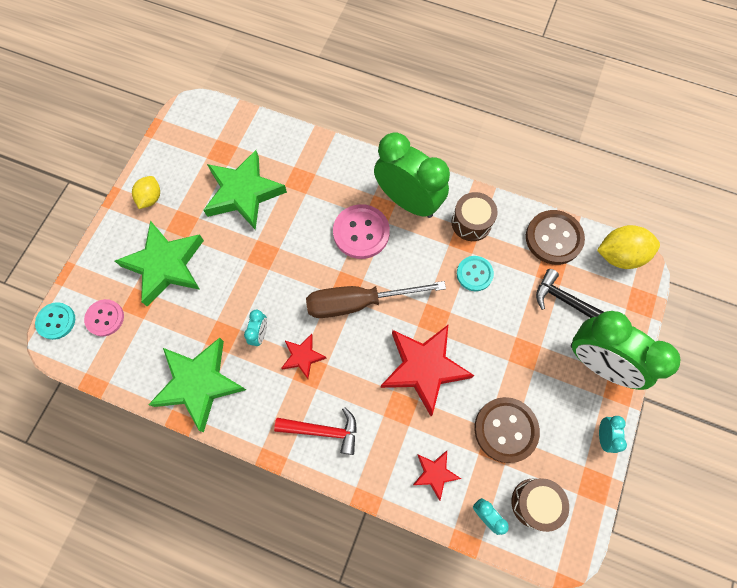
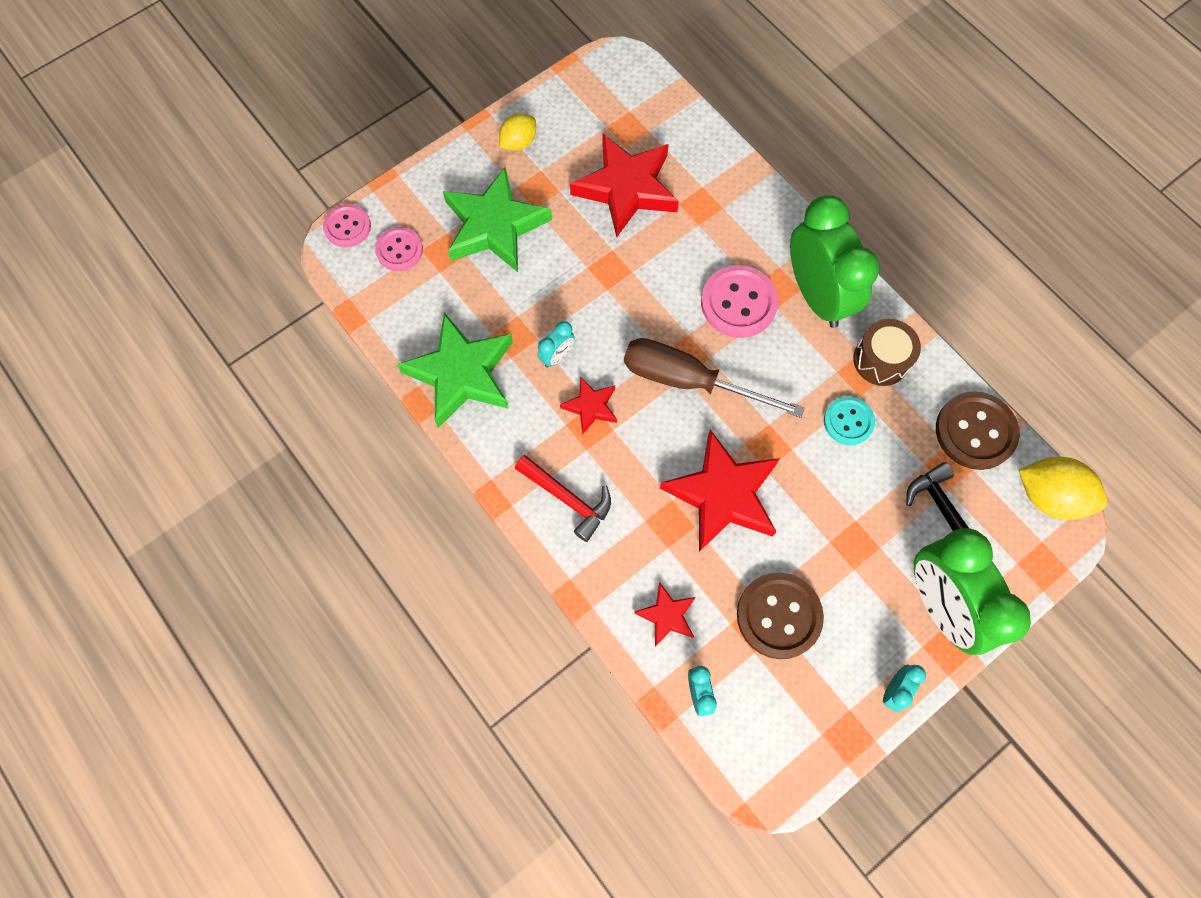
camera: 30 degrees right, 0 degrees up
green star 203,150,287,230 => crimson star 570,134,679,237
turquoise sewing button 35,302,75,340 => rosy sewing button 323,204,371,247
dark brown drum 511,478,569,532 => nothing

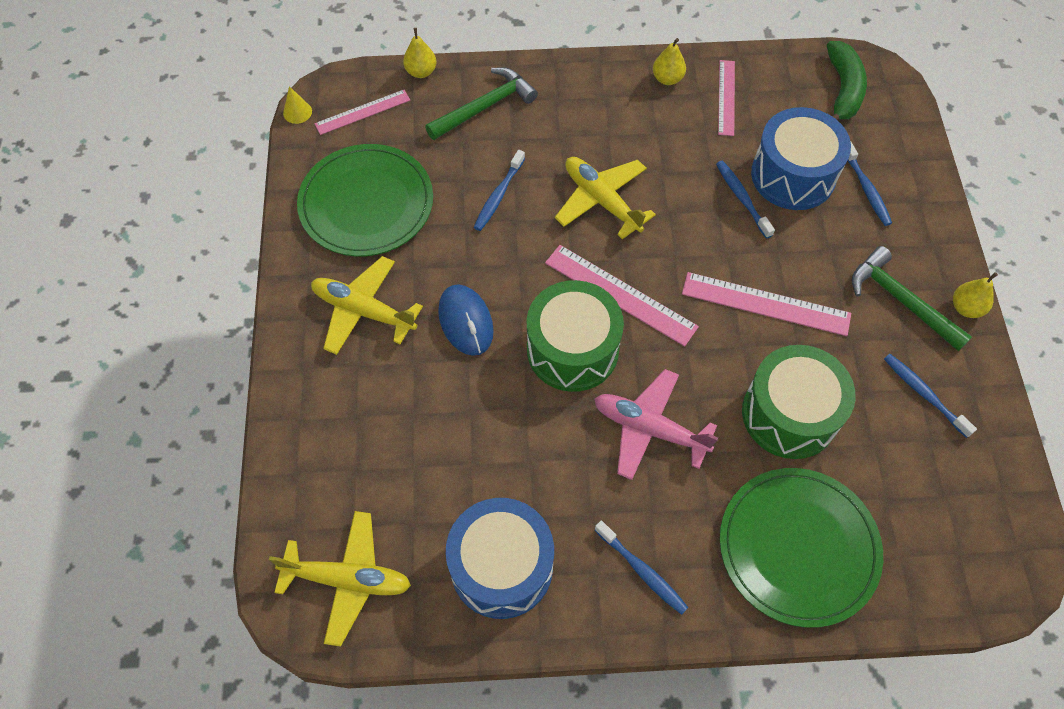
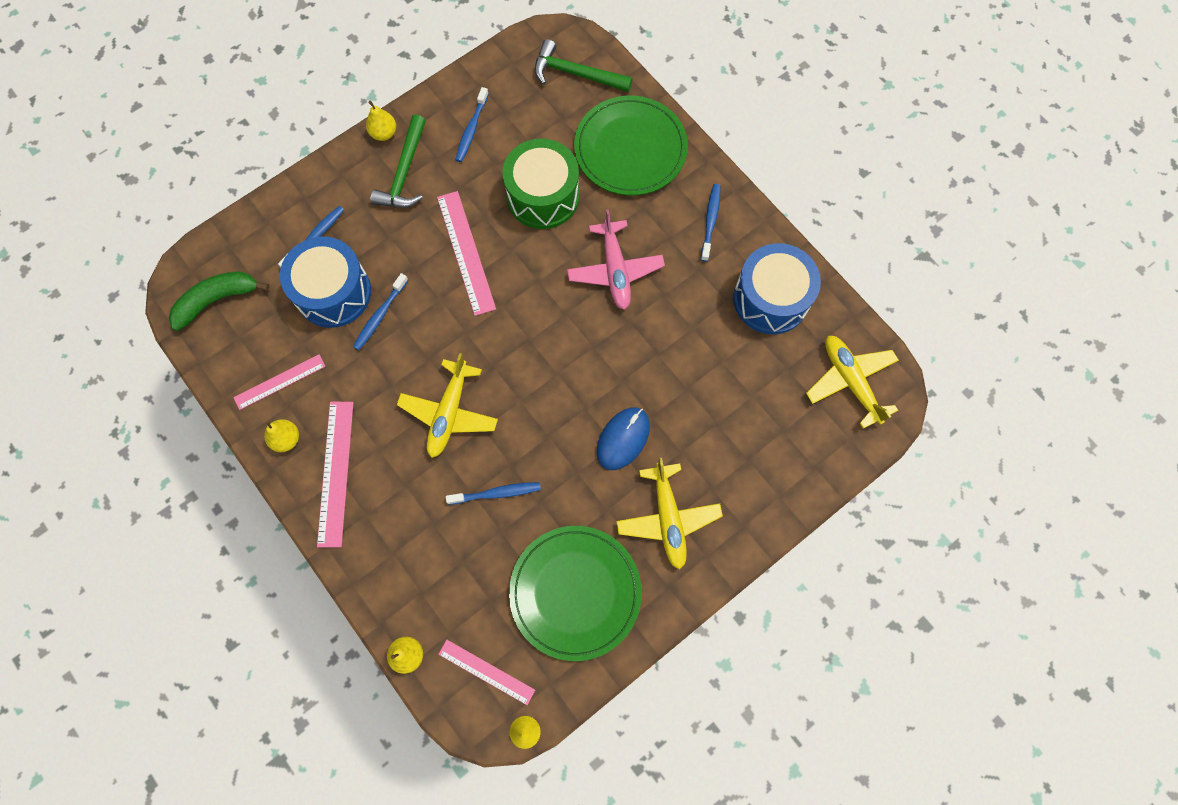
camera: 125 degrees left, 10 degrees up
green claw hammer 425,67,538,140 => green claw hammer 535,39,633,92, shifted
rosy straightedge 545,245,699,346 => rosy straightedge 317,402,354,547, shifted
green drum 527,280,624,392 => nothing

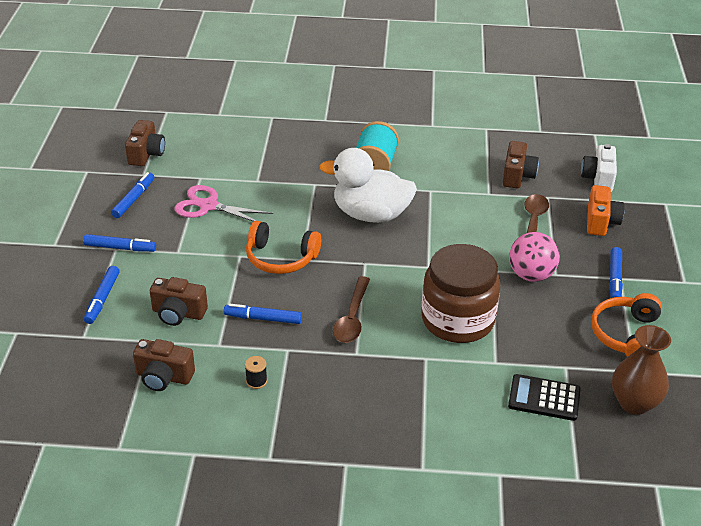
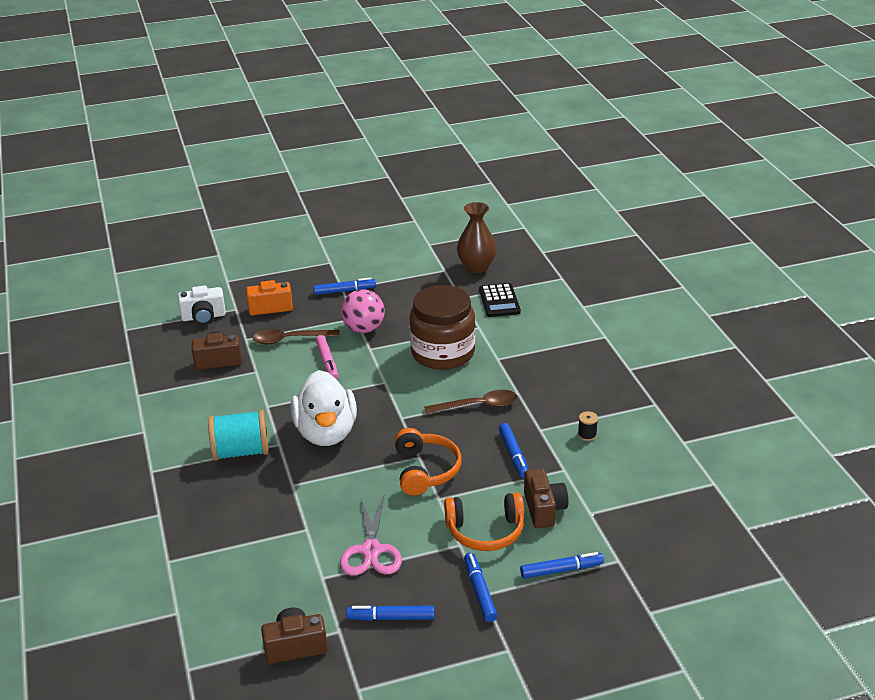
camera: 110 degrees left, 5 degrees down
orange-coloured headphones 591,293,662,357 => orange-coloured headphones 444,493,524,551, shifted
dark brown photo camera 133,339,195,391 => nothing
nothing => rosy felt pen 315,335,338,379

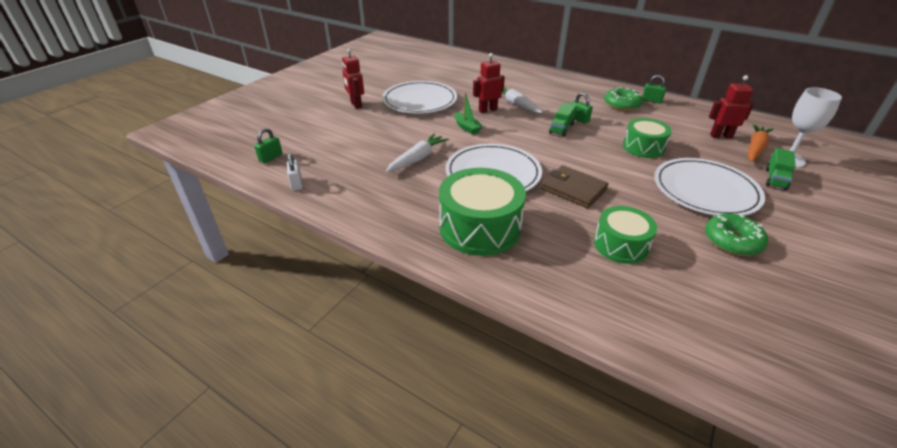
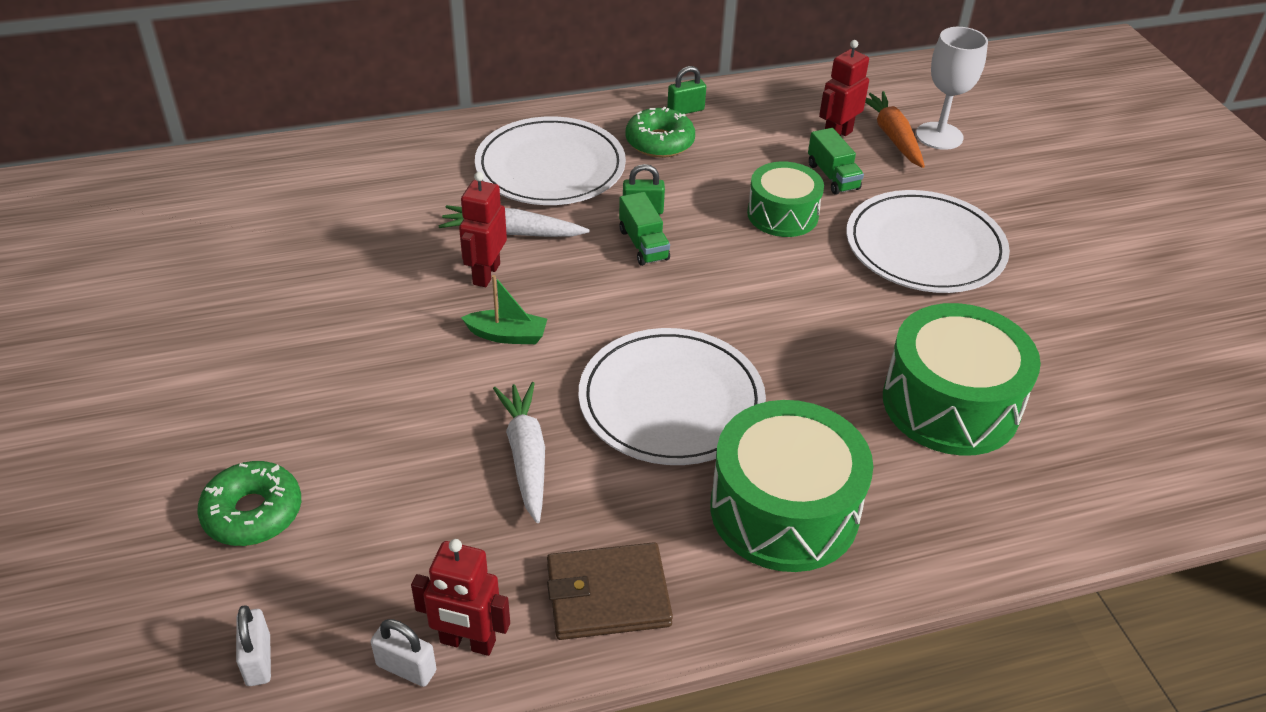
camera: 50 degrees left, 5 degrees up
crimson robot 342,48,364,109 => crimson robot 411,539,510,656, shifted
snow-white dinner plate 382,81,457,114 => snow-white dinner plate 475,116,626,205, shifted
green padlock 254,128,283,163 => snow-white padlock 236,605,271,686
green truck 766,148,796,190 => green truck 808,128,864,195, shifted
dark brown billfold 541,165,609,209 => dark brown billfold 547,542,673,640, shifted
green drum 594,206,657,264 => green drum 883,303,1041,456, x1.61
green glazed donut 705,214,768,256 => green glazed donut 197,461,301,546, shifted

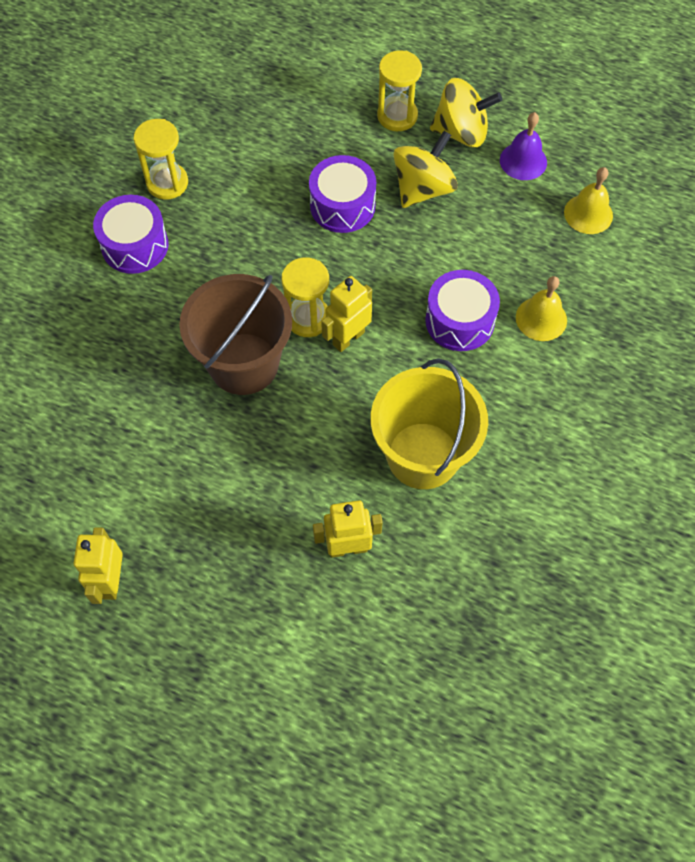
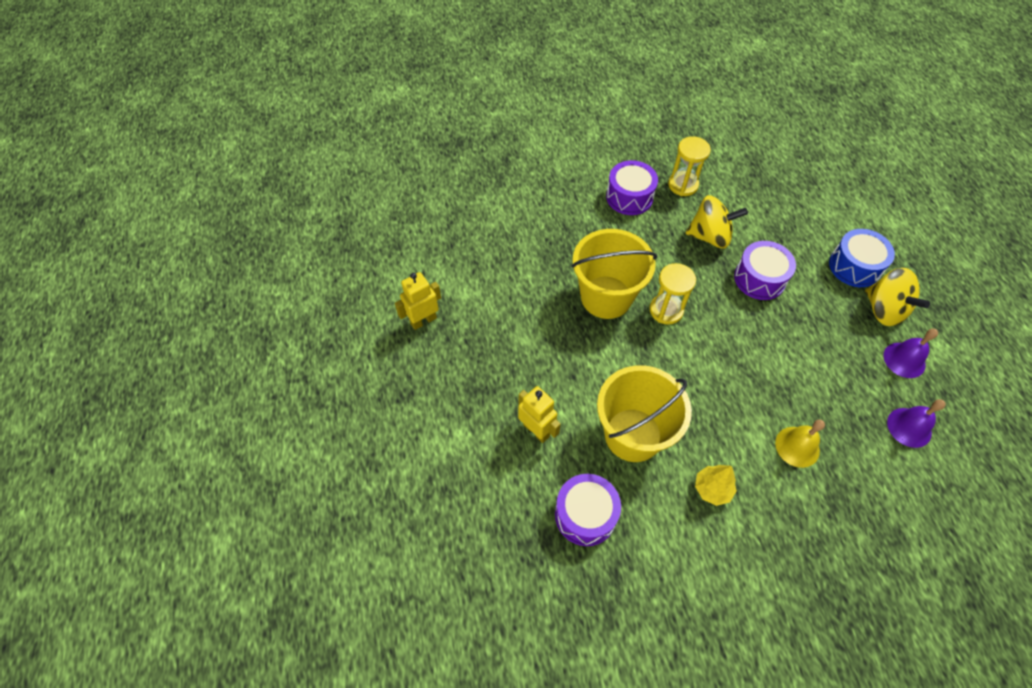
camera: 55 degrees right, 5 degrees down
bright yellow sandglass 377,50,422,131 => blue drum 829,229,895,287
bright yellow whirligig 393,131,458,208 => bright yellow whirligig 686,195,748,248, shifted
bright yellow hand bell 564,167,613,234 => royal purple hand bell 887,399,946,448
royal purple drum 425,270,500,351 => royal purple drum 555,474,621,546, shifted
dark brown bucket 179,274,292,395 => bright yellow bucket 571,229,657,319
bright yellow robot 321,276,372,352 => nothing
nothing => bright yellow tree 695,465,737,506

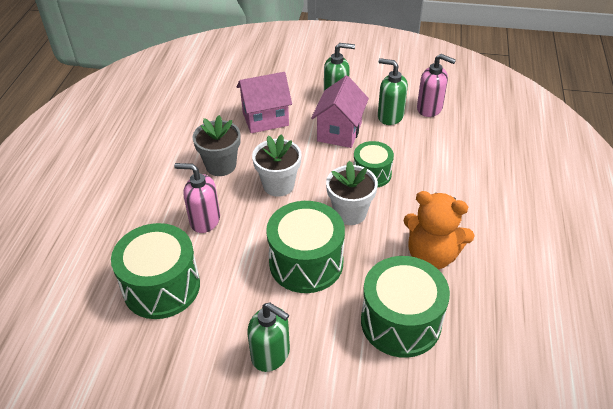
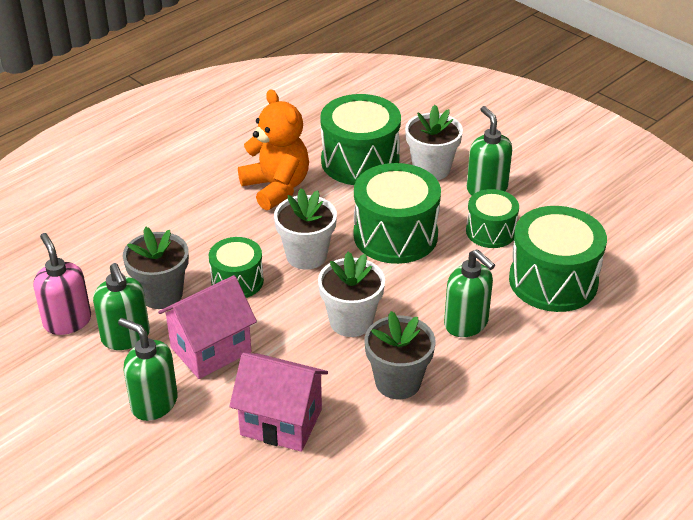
camera: 145 degrees left, 5 degrees down
rosy soap dispenser 174,163,220,233 => green soap dispenser 444,249,495,337
nothing => snow-white potted plant 405,105,463,180
nothing => green drum 466,189,519,248
nothing => ash-grey potted plant 123,227,189,309

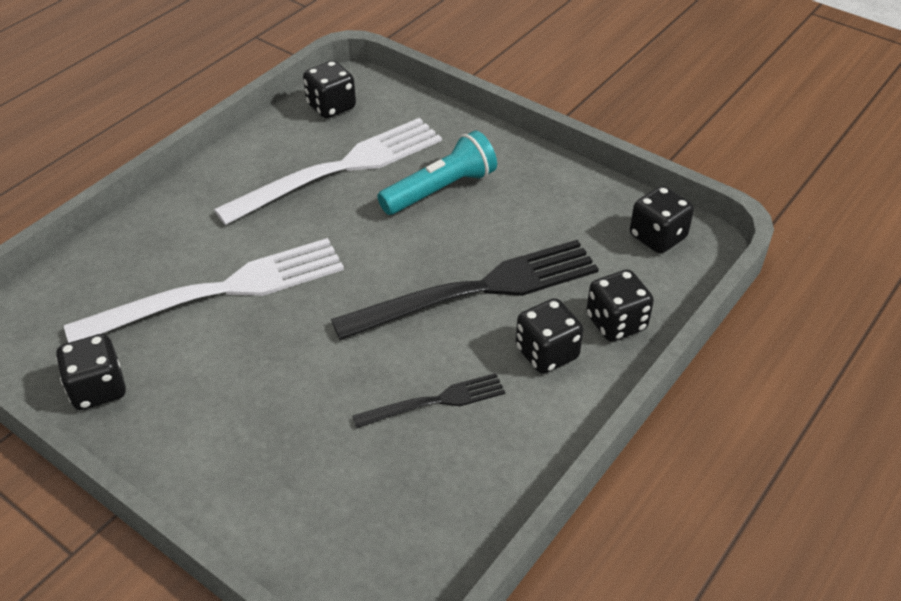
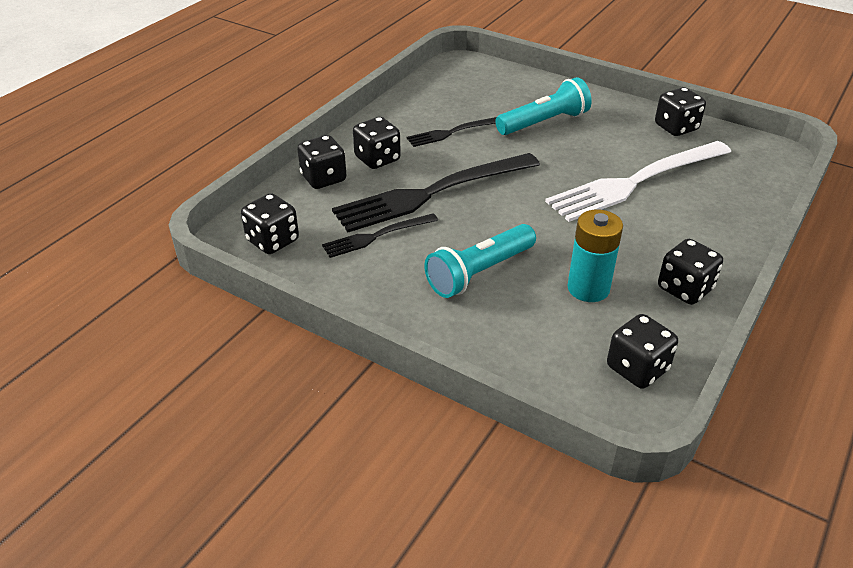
camera: 175 degrees right, 5 degrees down
snow-white fork 214,118,442,225 => turquoise battery 568,209,623,302
nothing => turquoise torch 495,77,592,135
nothing => ebony fork 322,213,438,258
nothing => ebony die 658,239,723,305

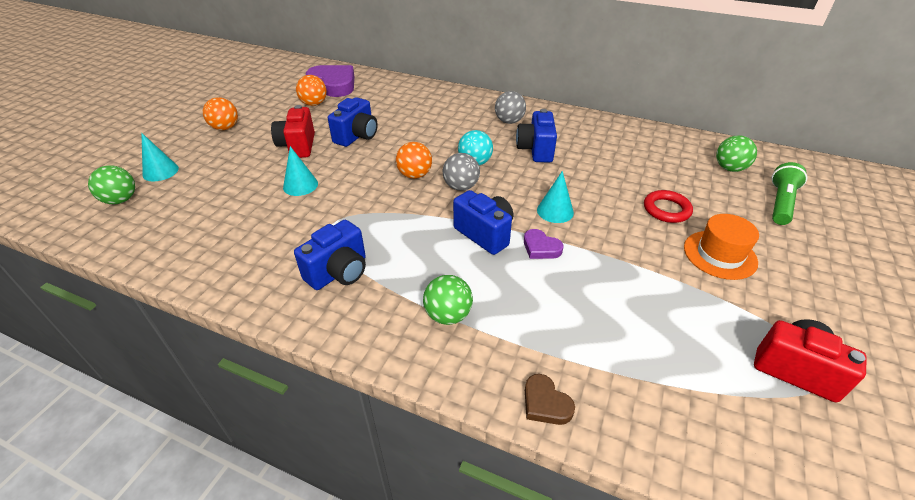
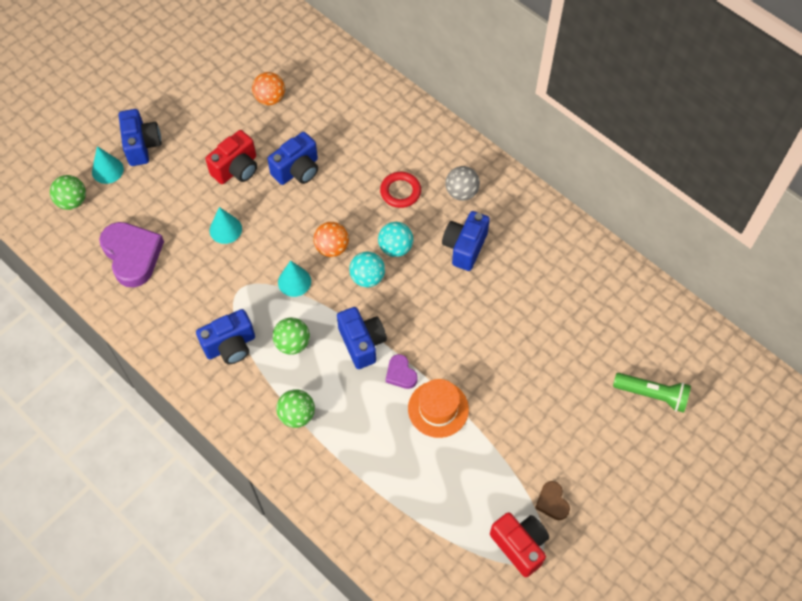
camera: 20 degrees right, 20 degrees up
royal purple heart 306,65,355,97 => royal purple heart 99,222,164,287, shifted
orange-coloured play ball 203,97,238,130 => nothing
crimson photo camera 271,105,315,158 => crimson photo camera 205,130,257,184, 150 degrees counterclockwise
green play ball 716,135,757,172 => green play ball 273,318,310,355, shifted
ash-grey play ball 443,153,480,191 => turquoise play ball 349,252,385,287
green torch 771,162,807,225 => green torch 613,373,691,413, 60 degrees clockwise
turquoise solid cone 537,171,574,223 => turquoise solid cone 278,260,311,297, shifted
crimson torus 644,190,693,223 => crimson torus 380,172,421,208, shifted
orange-coloured top hat 684,214,759,280 => orange-coloured top hat 408,379,469,438, shifted
dark brown heart 525,374,575,425 => dark brown heart 535,481,570,520, shifted
nothing => blue photo camera 119,109,162,166

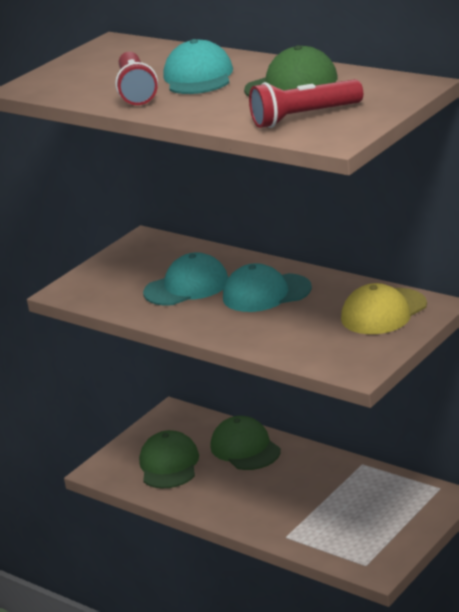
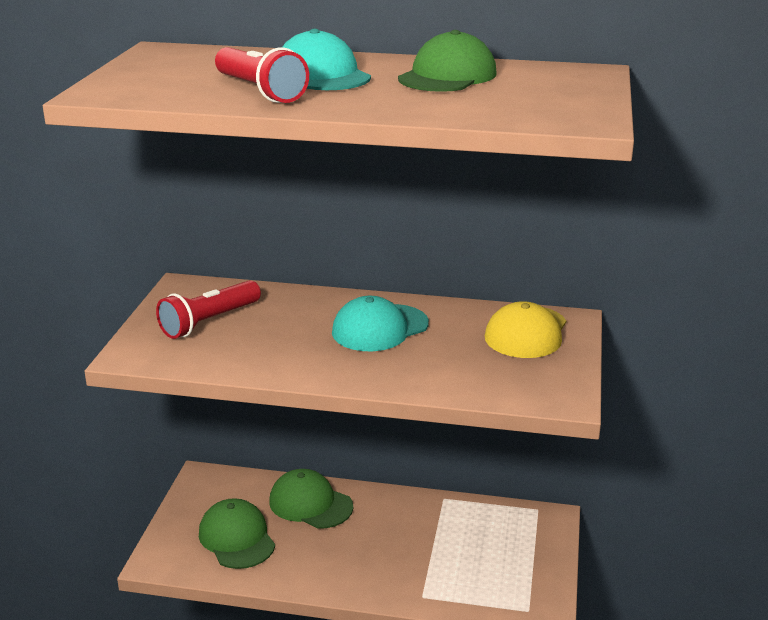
camera: 30 degrees left, 0 degrees up
crimson torch 249,79,363,128 => crimson torch 156,280,261,339, shifted
turquoise peaked cap 143,252,228,306 => nothing

